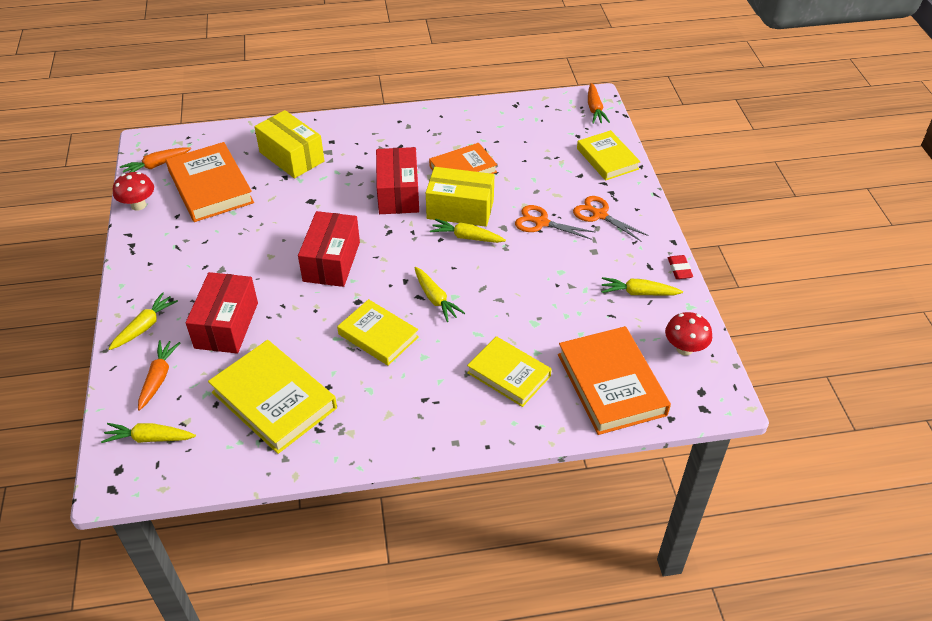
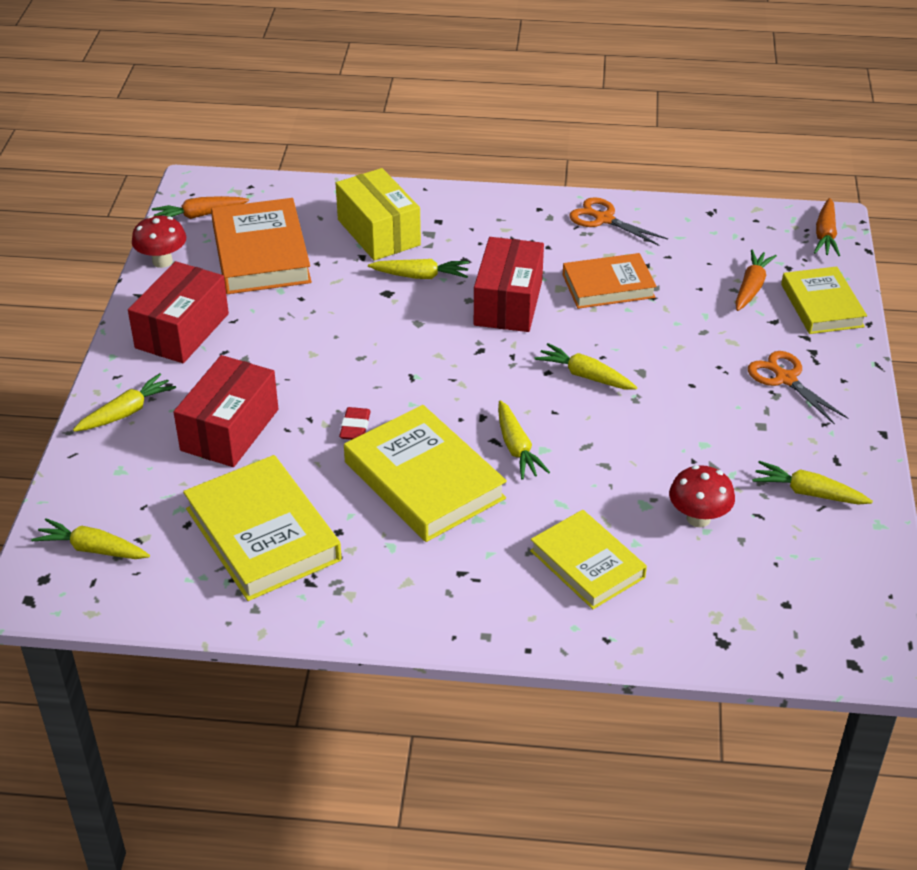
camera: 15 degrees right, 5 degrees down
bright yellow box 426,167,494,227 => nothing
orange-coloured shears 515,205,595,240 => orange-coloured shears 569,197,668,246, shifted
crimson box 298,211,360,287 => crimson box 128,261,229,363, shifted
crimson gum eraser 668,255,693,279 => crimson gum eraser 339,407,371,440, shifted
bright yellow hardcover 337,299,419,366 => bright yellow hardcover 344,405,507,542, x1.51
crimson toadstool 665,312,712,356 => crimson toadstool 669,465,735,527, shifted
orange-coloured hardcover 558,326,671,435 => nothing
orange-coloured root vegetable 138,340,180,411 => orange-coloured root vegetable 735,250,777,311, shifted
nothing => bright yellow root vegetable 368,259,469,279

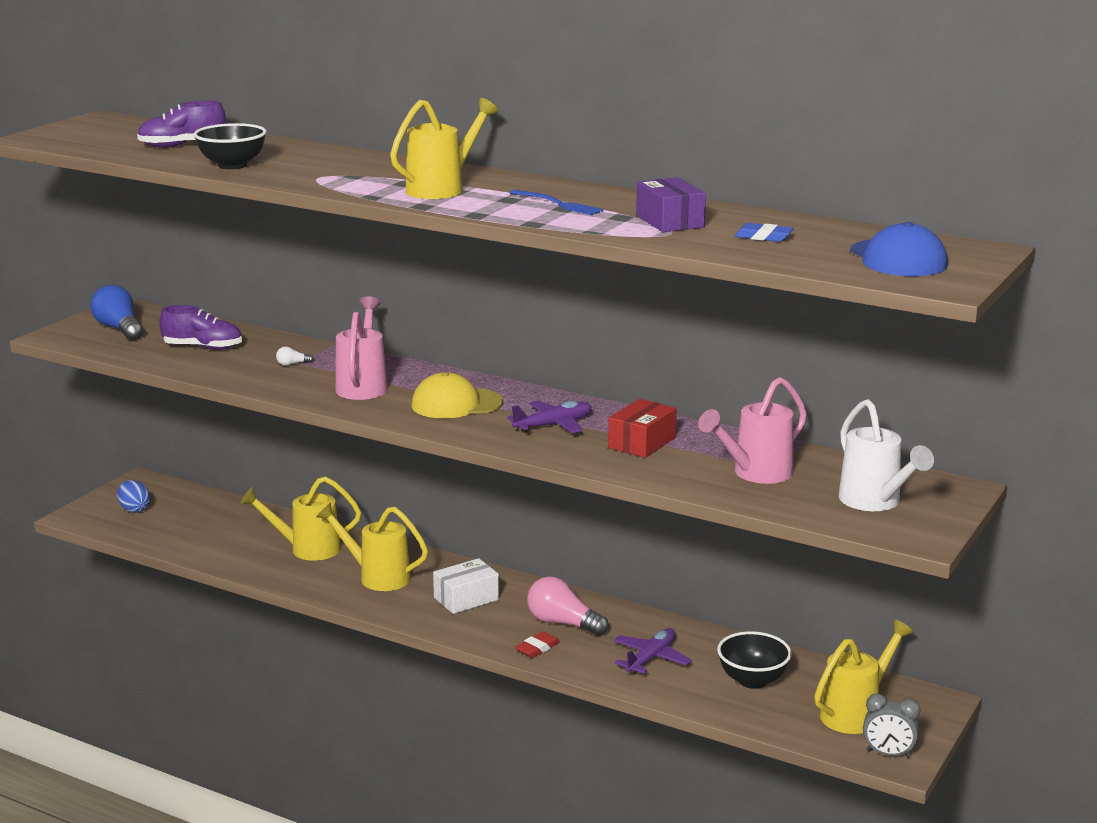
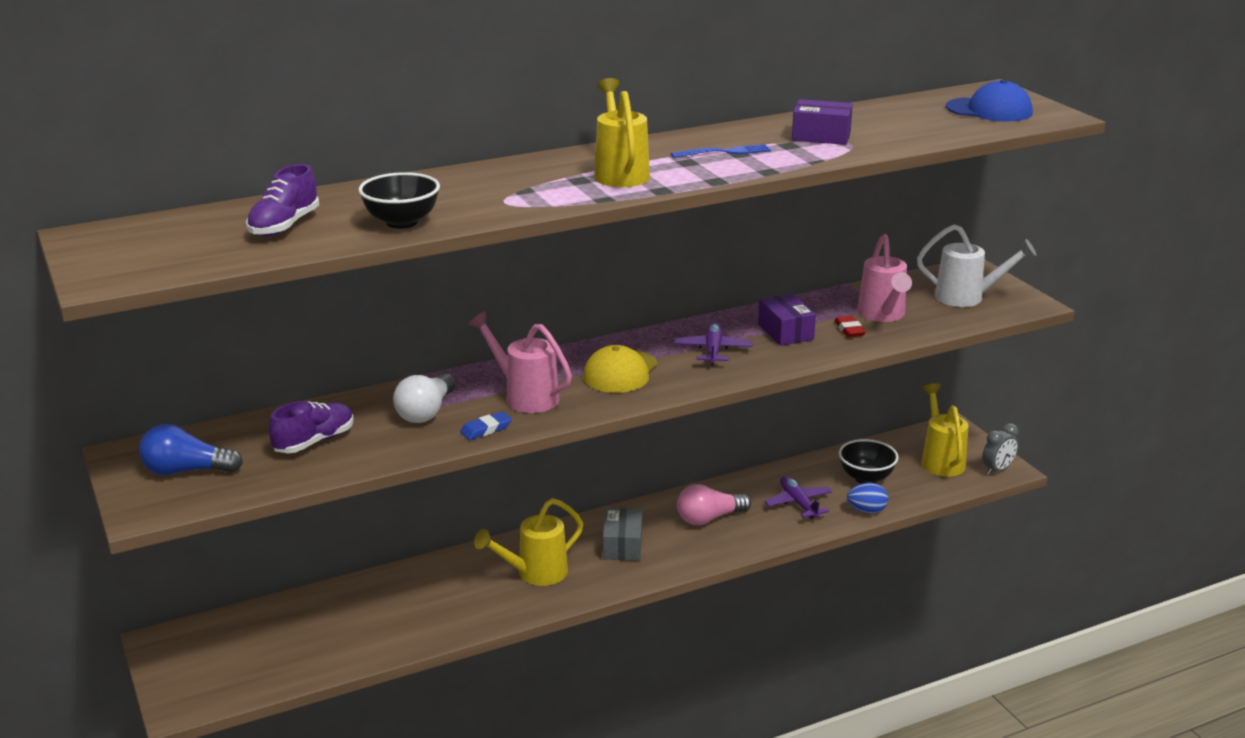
camera: 55 degrees left, 5 degrees up
blue gum eraser 734,223,794,242 => blue gum eraser 460,412,512,440, shifted
snow-white light bulb 276,347,314,366 => snow-white light bulb 393,373,456,423, x2.31
crimson box 608,399,676,458 => royal purple box 758,294,816,346
bright yellow sprinkling can 241,476,361,561 => nothing
blue egg 117,480,150,513 => blue egg 847,483,888,514, shifted
snow-white box 433,558,499,614 => ash-grey box 603,508,642,561
crimson gum eraser 515,632,560,658 => crimson gum eraser 834,316,866,337, shifted

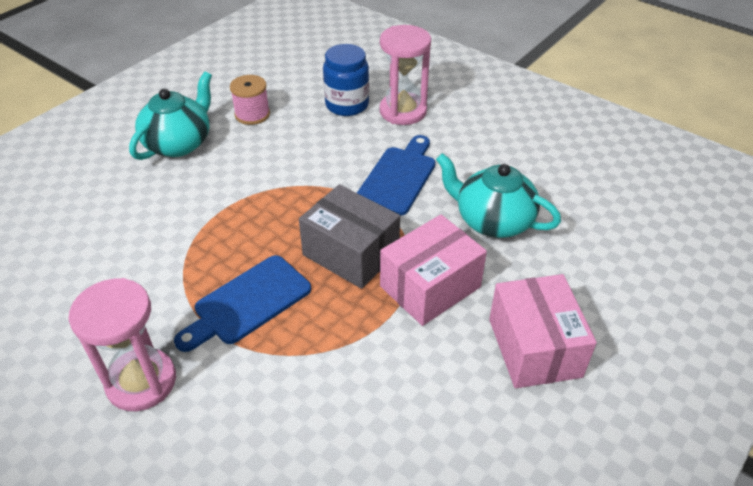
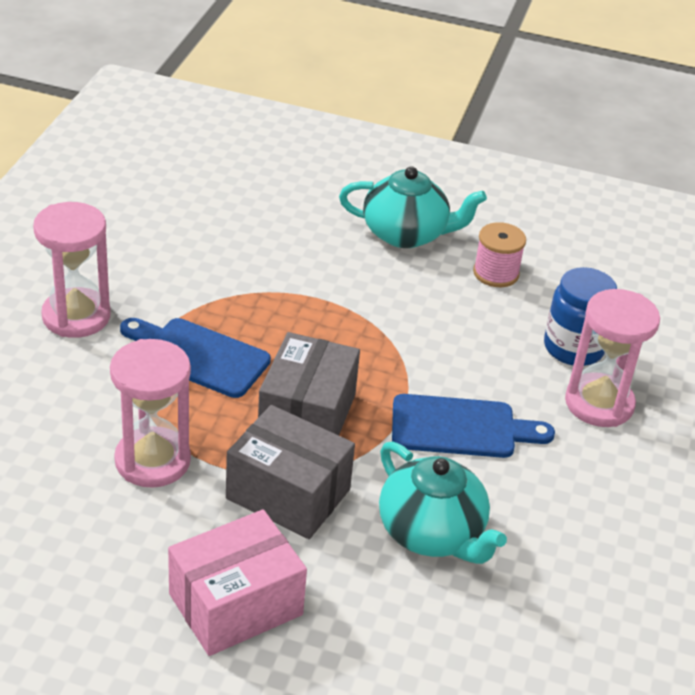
camera: 65 degrees right, 5 degrees down
turquoise tea pot 436,153,561,238 => turquoise tea pot 379,442,507,564, 135 degrees clockwise
rosy box 380,215,487,326 => ash-grey box 226,405,355,539
nothing => rosy sandglass 110,339,191,488

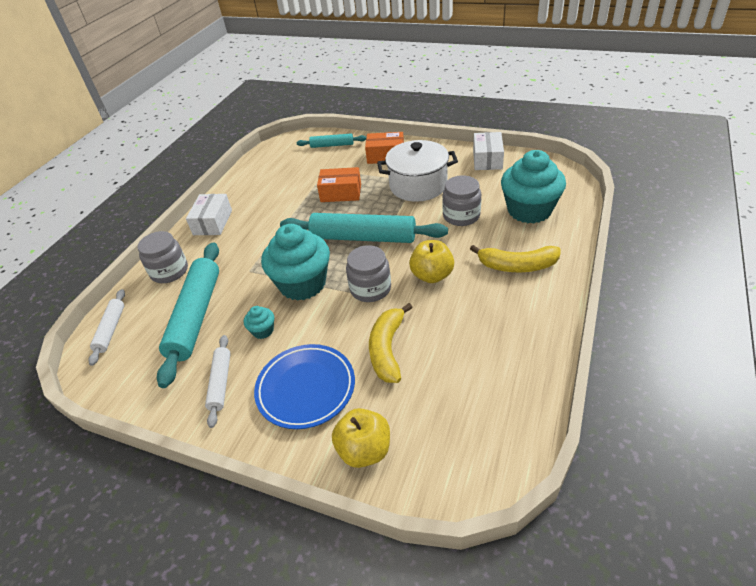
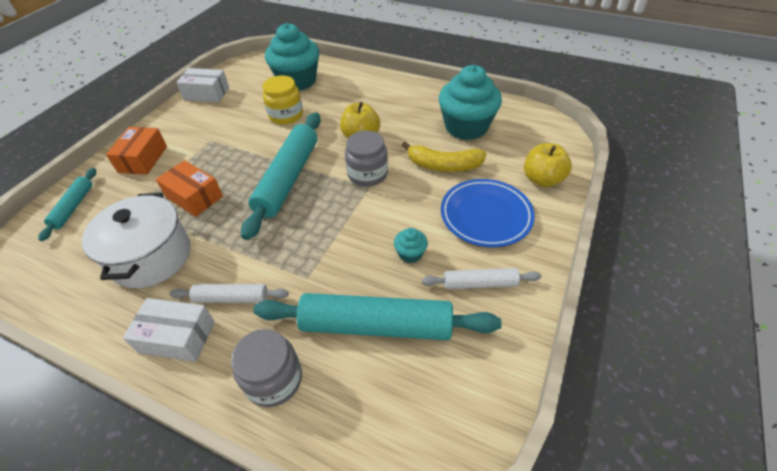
camera: 90 degrees left, 5 degrees up
snow-white pot 377,140,458,202 => snow-white pot 82,193,191,288, shifted
orange-coloured box 317,167,361,202 => orange-coloured box 156,160,223,217, 60 degrees counterclockwise
ash-grey jar 442,175,481,226 => bright yellow jar 262,75,303,125
turquoise muffin 261,224,330,301 => turquoise muffin 439,65,502,140, shifted
bright yellow banana 470,245,560,272 => nothing
snow-white pastry roller 88,289,125,366 => snow-white pastry roller 169,284,289,303, shifted

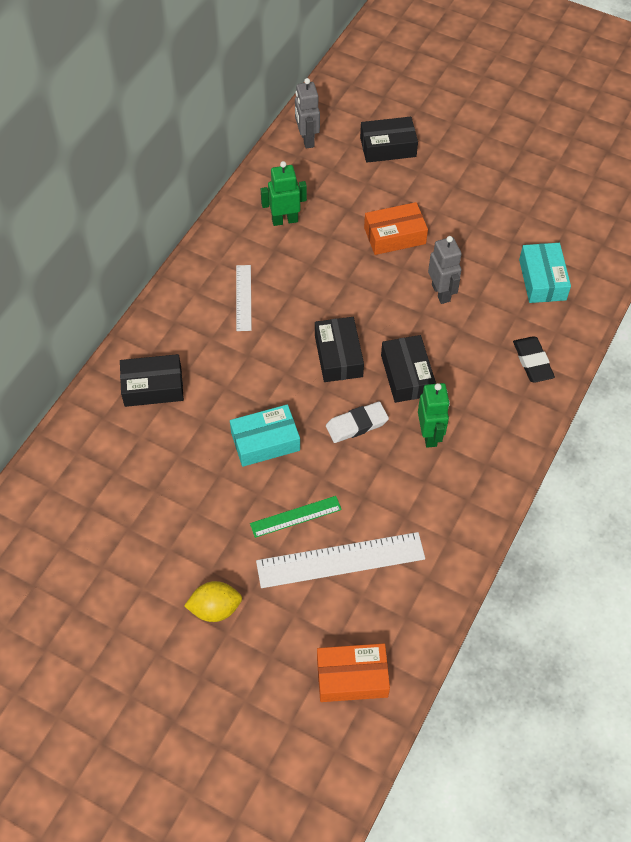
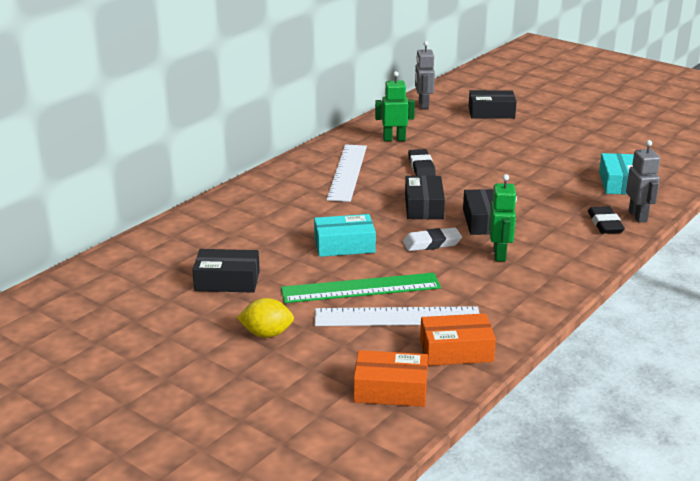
camera: 10 degrees right, 30 degrees down
orange-coloured box 364,202,428,255 => orange-coloured box 420,313,496,366, shifted
ash-grey robot 428,236,462,304 => ash-grey robot 626,140,660,223, shifted
snow-white straightedge 236,265,251,331 => snow-white straightedge 326,144,367,202, x1.78
ebony box 120,354,184,407 => ebony box 192,249,260,293, shifted
green straightedge 250,496,342,538 => green straightedge 281,273,441,303, x1.78
nothing => ebony gum eraser 408,149,436,176

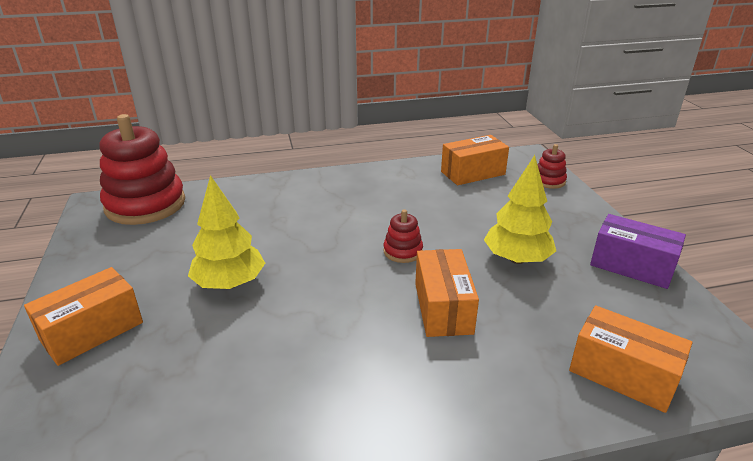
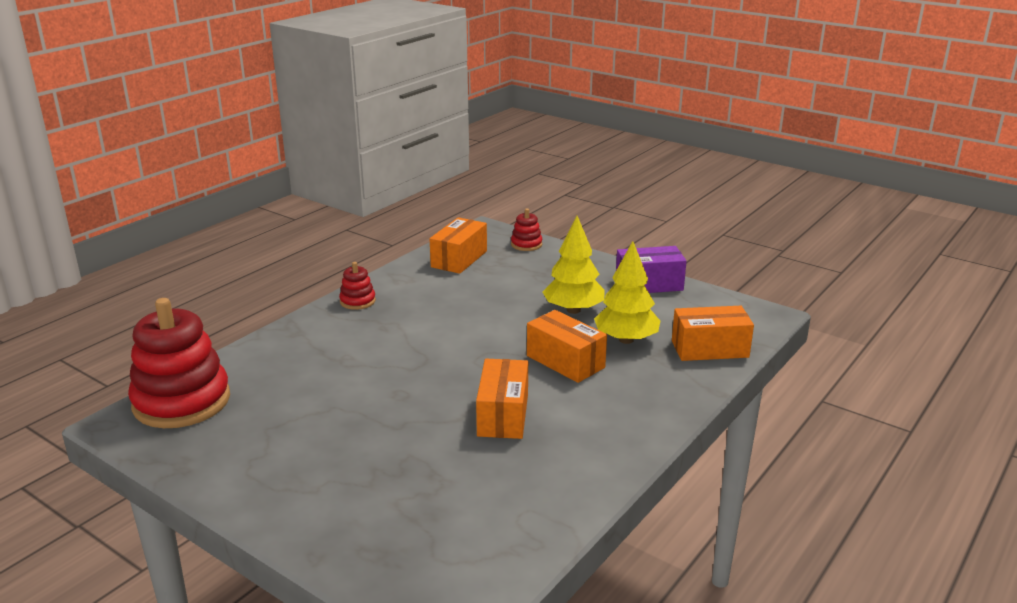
camera: 40 degrees left, 5 degrees down
bright yellow tree 188,175,265,289 => bright yellow tree 594,241,660,344, shifted
crimson stacking rings 383,209,423,263 => crimson stacking rings 339,262,376,310, shifted
orange-coloured box 24,267,143,366 => orange-coloured box 476,359,528,439, shifted

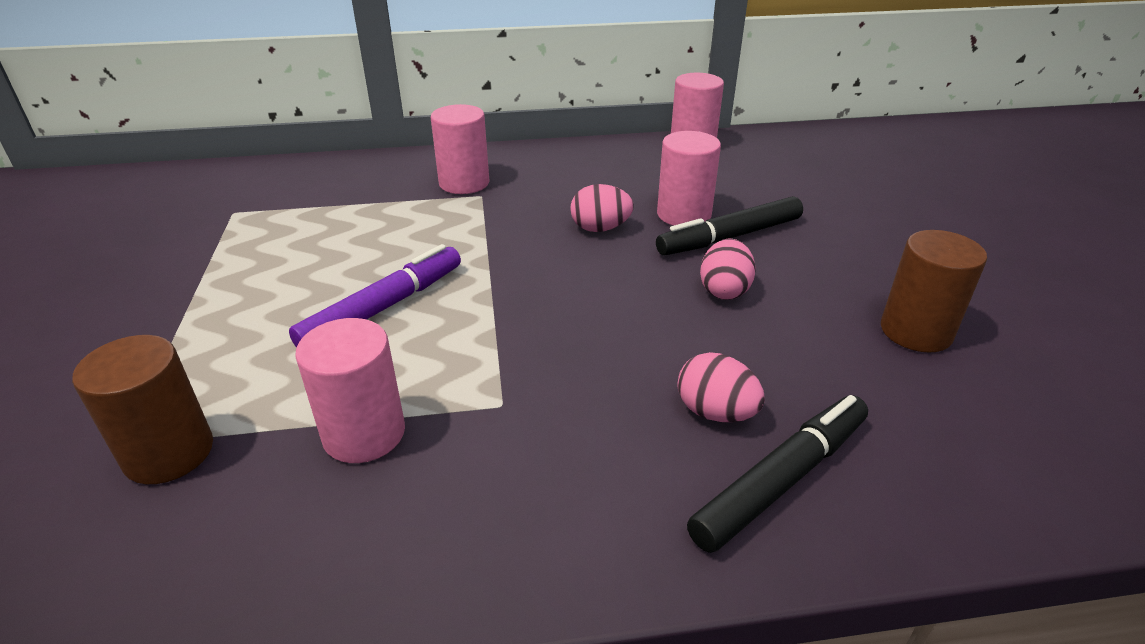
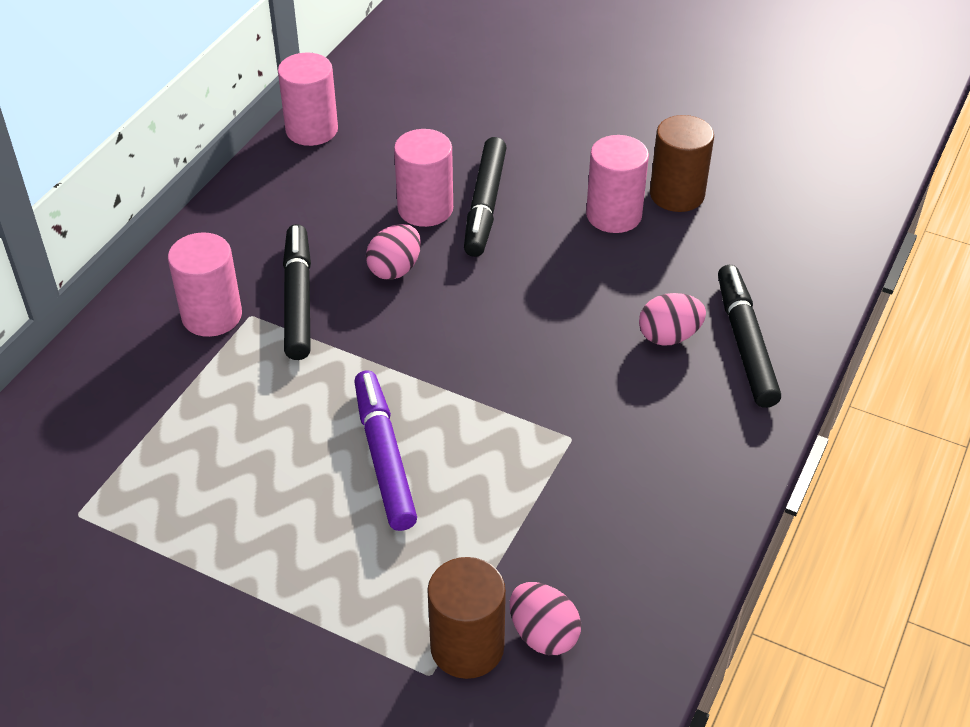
camera: 55 degrees left, 10 degrees up
rosy egg 700,239,756,300 => rosy egg 510,582,581,655, shifted
rosy cylinder shape 295,318,405,463 => rosy cylinder shape 586,135,649,233, shifted
nothing => ebony felt pen 283,224,311,360

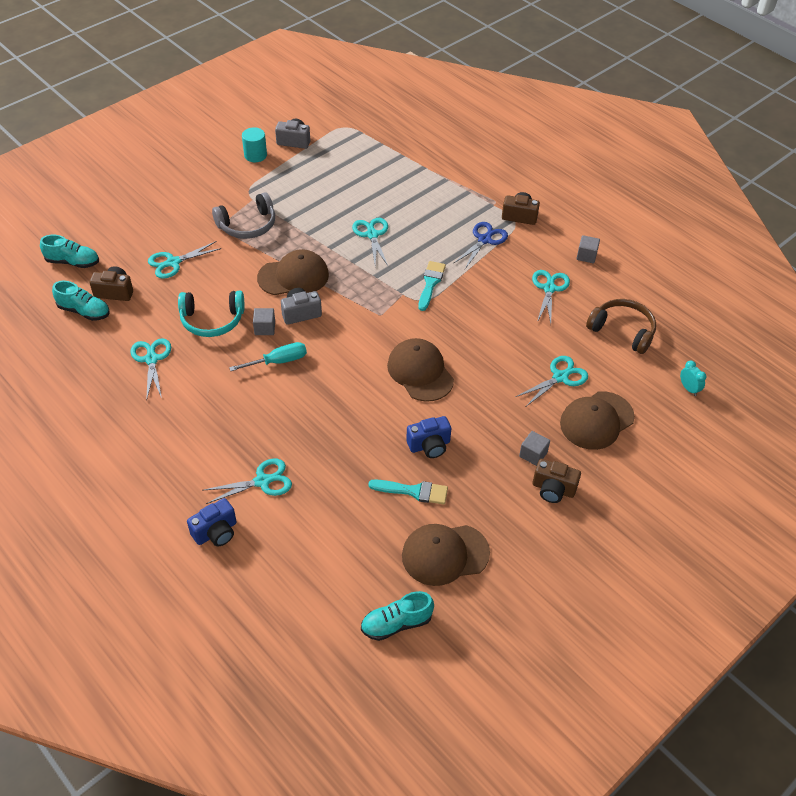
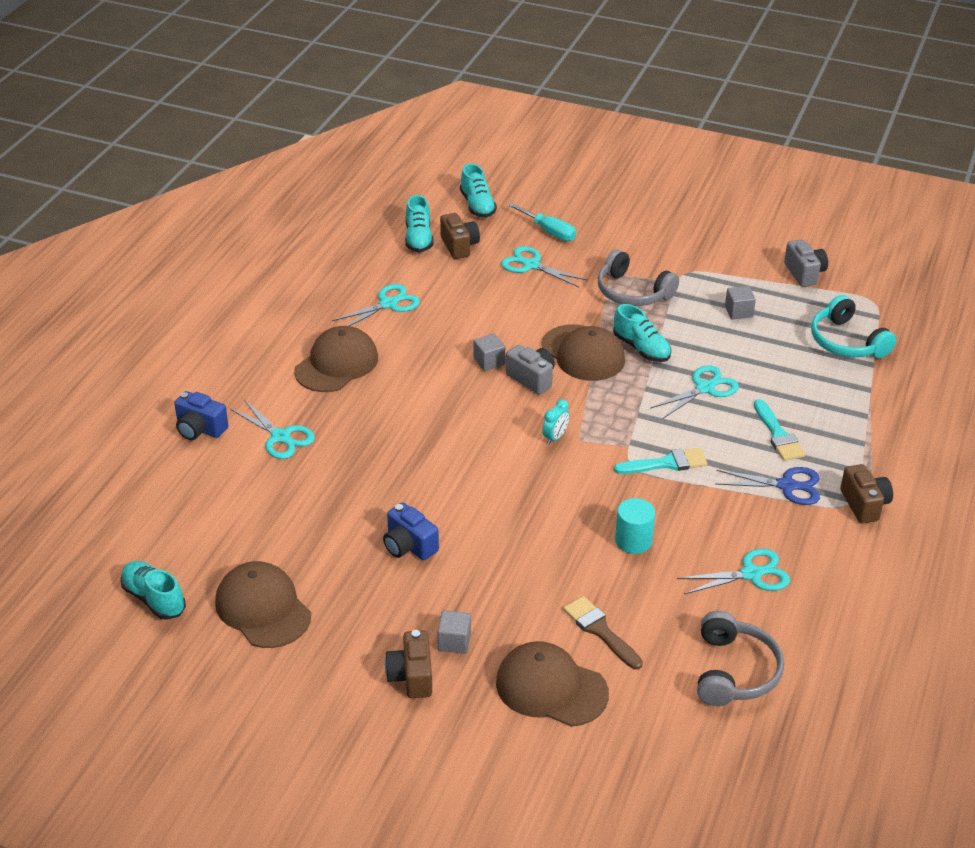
camera: 65 degrees right, 10 degrees down
turquoise cylinder shape 242,127,267,162 => turquoise cylinder shape 615,498,655,554, shifted
ash-grey block 576,235,600,263 => ash-grey block 725,286,756,319, shifted
turquoise headphones 178,291,244,337 => turquoise headphones 811,295,896,358, shifted
dark brown headphones 586,299,656,354 => ash-grey headphones 697,611,784,706
dark brown peaked cap 387,338,454,402 => dark brown peaked cap 294,326,378,392, shifted
turquoise hand screwdriver 229,342,307,371 => turquoise hand screwdriver 508,203,576,241, shifted
turquoise shears 516,356,588,406 => dark brown brush 563,596,643,670
turquoise bedside clock 680,360,706,396 => turquoise bedside clock 542,399,570,444, shifted
turquoise brush 368,479,448,505 => turquoise brush 754,399,806,461, shifted
nothing => turquoise sneaker 613,304,671,362

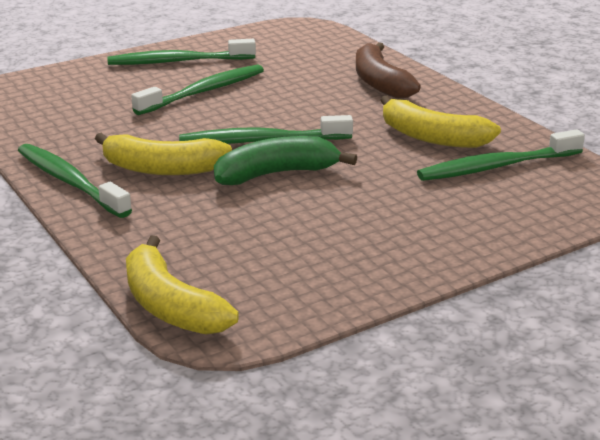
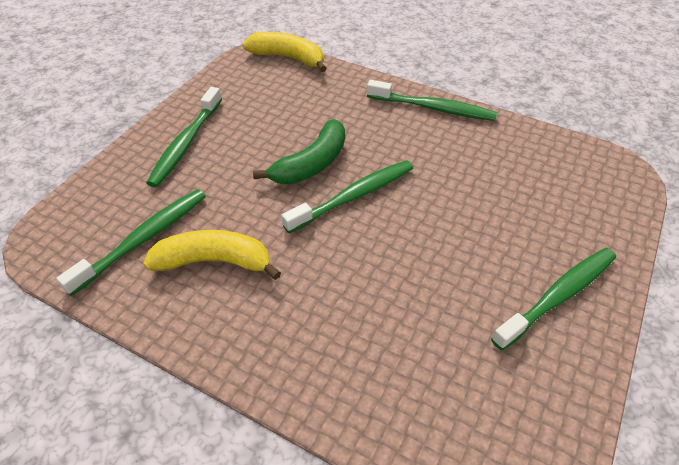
camera: 150 degrees right, 20 degrees up
dark brown banana 356,42,421,99 => nothing
green tooth brush 131,64,264,115 => green tooth brush 146,87,222,187, shifted
bright yellow banana 95,133,232,175 => nothing

